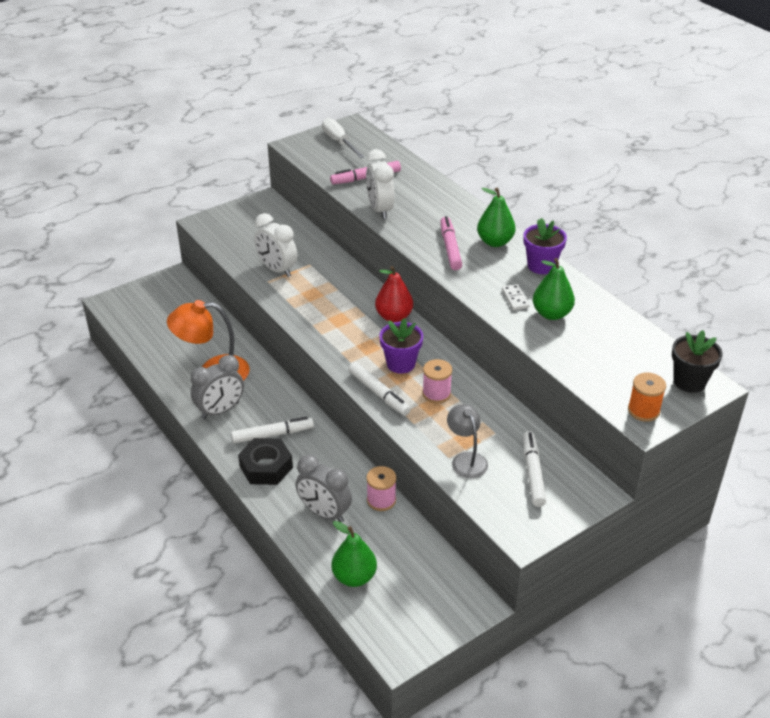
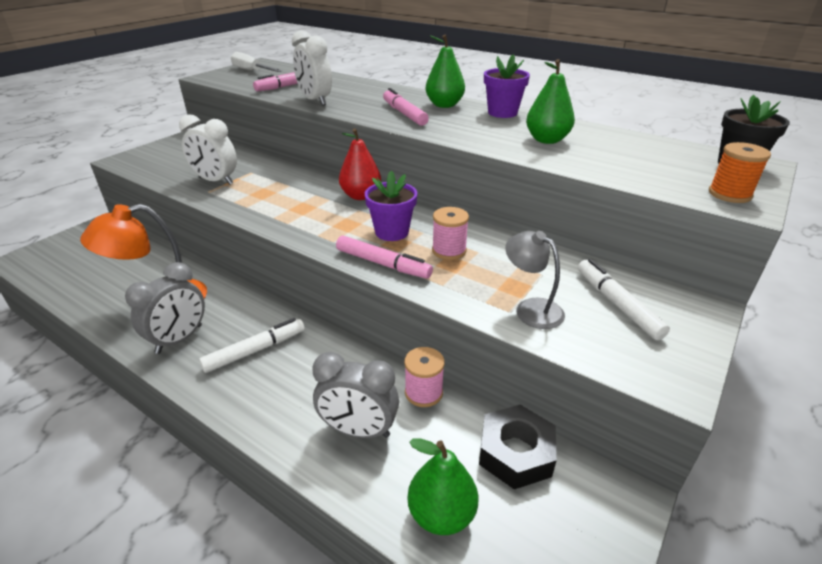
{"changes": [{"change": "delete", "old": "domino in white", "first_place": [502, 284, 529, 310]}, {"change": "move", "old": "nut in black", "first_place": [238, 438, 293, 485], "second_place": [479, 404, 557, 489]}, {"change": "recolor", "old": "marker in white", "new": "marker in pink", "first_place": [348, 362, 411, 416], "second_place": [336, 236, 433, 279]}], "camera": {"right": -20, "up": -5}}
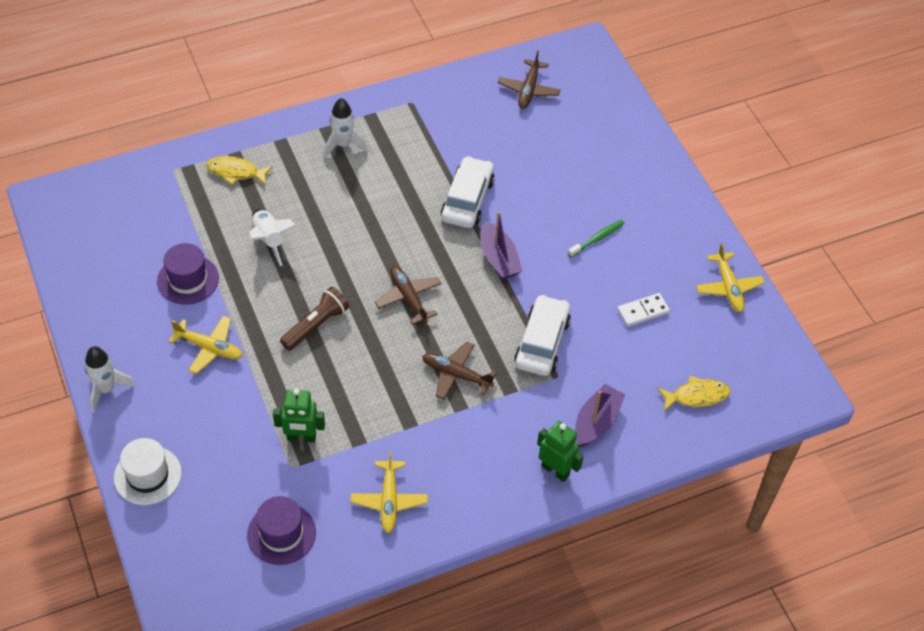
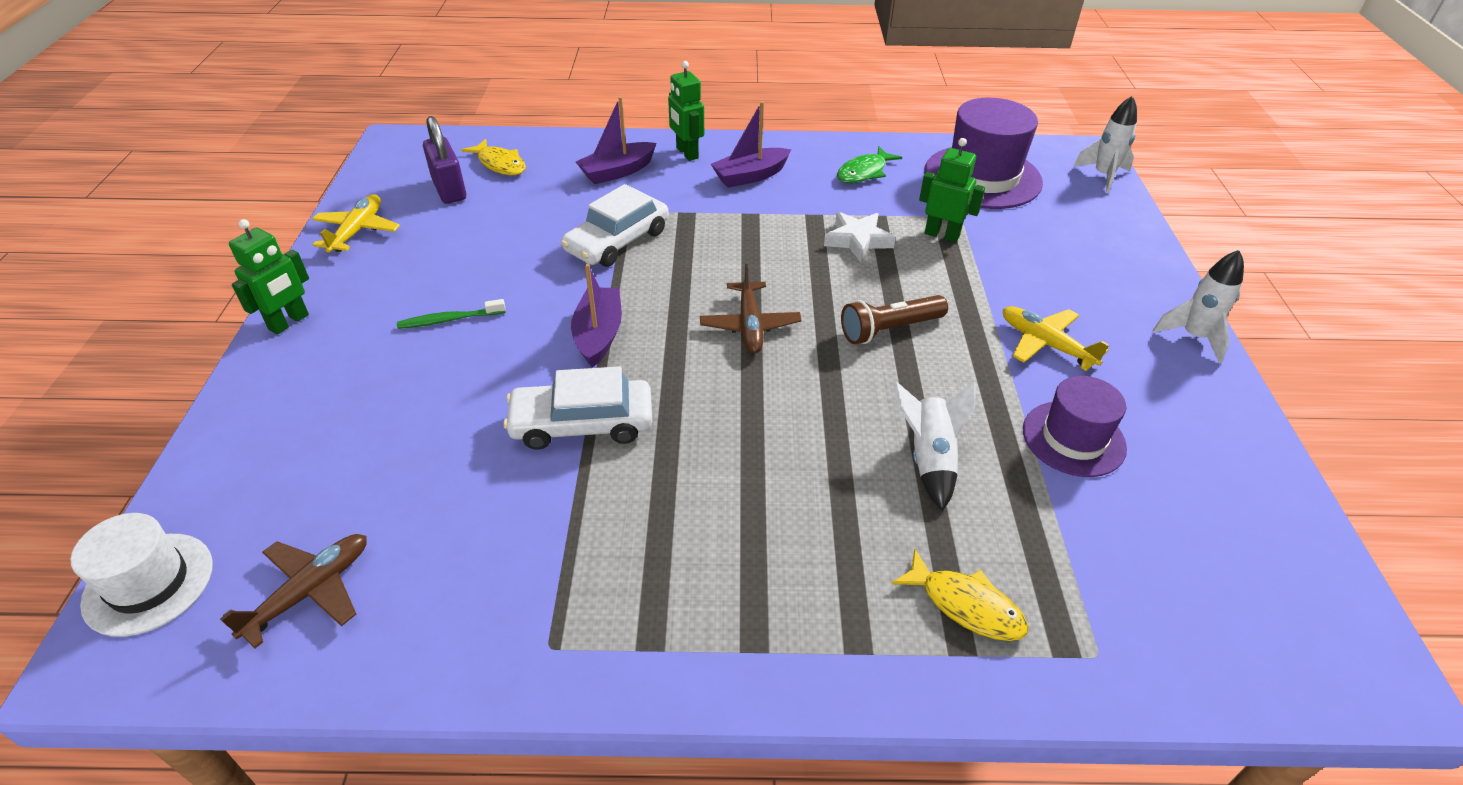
{"changes": [{"change": "delete", "old": "plane in brown", "first_place": [422, 341, 497, 400]}, {"change": "delete", "old": "domino in white", "first_place": [617, 293, 670, 327]}, {"change": "insert", "new": "robot in green", "second_place": [229, 219, 309, 334]}, {"change": "insert", "new": "padlock in purple", "second_place": [423, 116, 466, 204]}, {"change": "insert", "new": "boat in purple", "second_place": [711, 101, 791, 188]}, {"change": "insert", "new": "star in white", "second_place": [824, 212, 896, 262]}, {"change": "move", "old": "hat in white", "first_place": [114, 438, 182, 505], "second_place": [70, 513, 213, 637]}, {"change": "move", "old": "rocket in white", "first_place": [324, 98, 368, 158], "second_place": [1074, 96, 1137, 193]}, {"change": "replace", "old": "plane in yellow", "new": "fish in green", "first_place": [351, 450, 428, 533], "second_place": [837, 147, 902, 183]}, {"change": "rotate", "old": "car in white", "first_place": [441, 156, 495, 228], "second_place": [503, 366, 652, 450], "degrees": 45}, {"change": "rotate", "old": "fish in yellow", "first_place": [657, 376, 730, 411], "second_place": [461, 139, 526, 175], "degrees": -150}, {"change": "resize", "old": "hat in purple", "first_place": [247, 496, 316, 565], "second_place": [924, 98, 1043, 209], "factor": 1.62}], "camera": {"right": -155, "up": -10}}
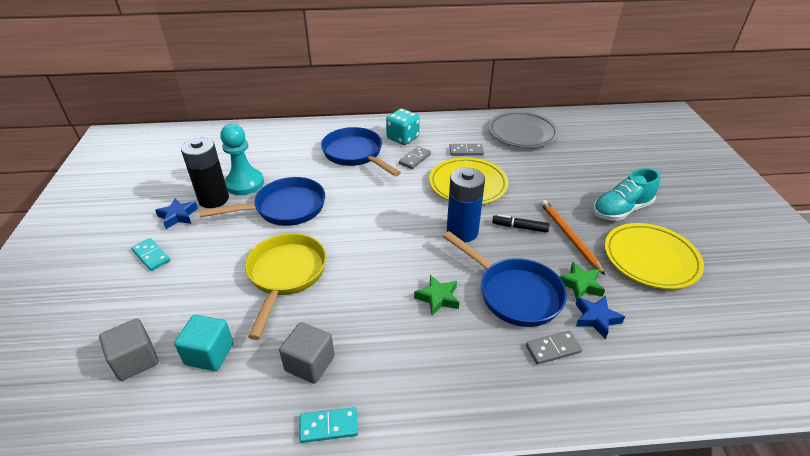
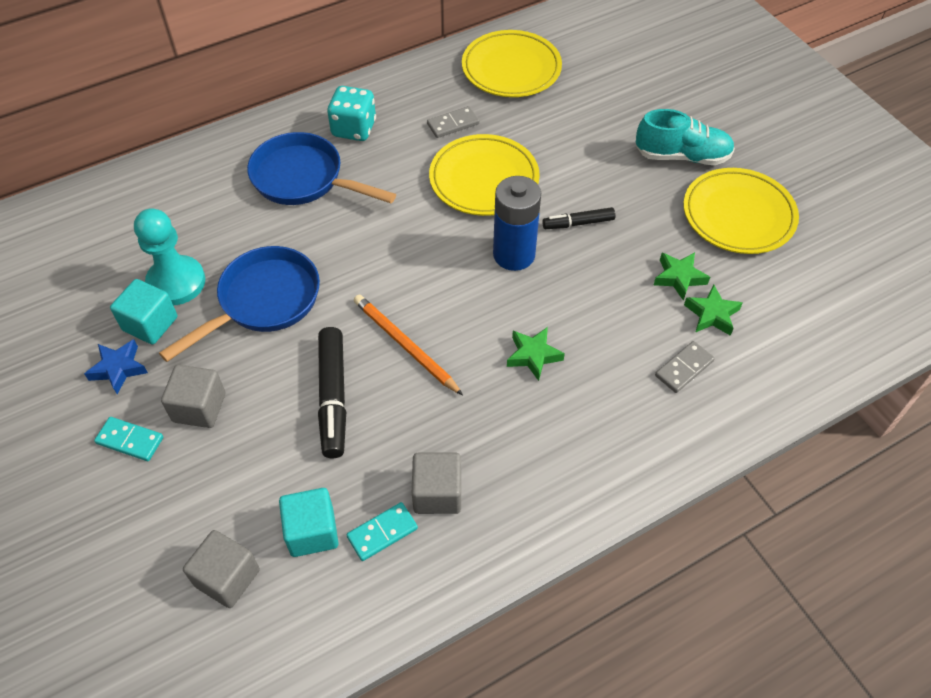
{"changes": [{"change": "delete", "old": "domino in grey", "first_place": [399, 146, 431, 169]}, {"change": "delete", "old": "pan in blue", "first_place": [443, 231, 567, 327]}, {"change": "insert", "new": "cube in grey", "second_place": [161, 365, 225, 428]}, {"change": "move", "old": "domino in turquoise", "first_place": [299, 407, 358, 443], "second_place": [346, 502, 418, 561]}, {"change": "move", "old": "pencil in orange", "first_place": [541, 200, 605, 275], "second_place": [354, 295, 463, 395]}, {"change": "replace", "old": "battery in black", "new": "cube in turquoise", "first_place": [181, 138, 229, 208], "second_place": [110, 279, 177, 345]}, {"change": "replace", "old": "pan in yellow", "new": "marker in black", "first_place": [245, 233, 326, 340], "second_place": [318, 327, 346, 458]}, {"change": "recolor", "old": "plate in grey", "new": "plate in yellow", "first_place": [488, 111, 559, 148], "second_place": [462, 30, 562, 97]}, {"change": "recolor", "old": "star in blue", "new": "star in green", "first_place": [576, 296, 625, 339], "second_place": [684, 285, 743, 336]}, {"change": "rotate", "old": "shoe in turquoise", "first_place": [593, 168, 660, 221], "second_place": [636, 109, 735, 165], "degrees": -120}], "camera": {"right": -25, "up": 15}}
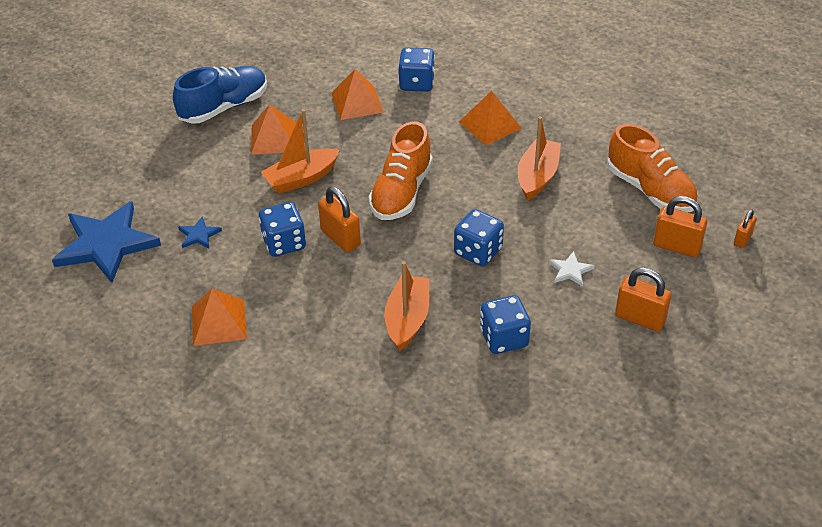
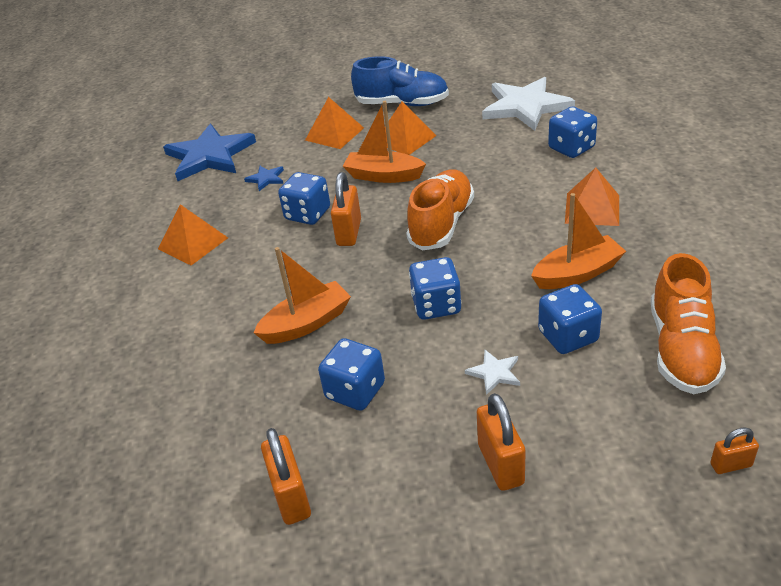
{"changes": [{"change": "insert", "new": "star in white", "second_place": [482, 77, 575, 131]}, {"change": "insert", "new": "dice in blue", "second_place": [538, 284, 602, 354]}, {"change": "move", "old": "pyramid in orange", "first_place": [331, 69, 384, 120], "second_place": [305, 97, 364, 149]}, {"change": "move", "old": "padlock in orange", "first_place": [653, 196, 707, 257], "second_place": [261, 428, 311, 525]}, {"change": "rotate", "old": "shoe in orange", "first_place": [369, 121, 433, 220], "second_place": [406, 169, 474, 250], "degrees": 135}], "camera": {"right": 50, "up": -5}}
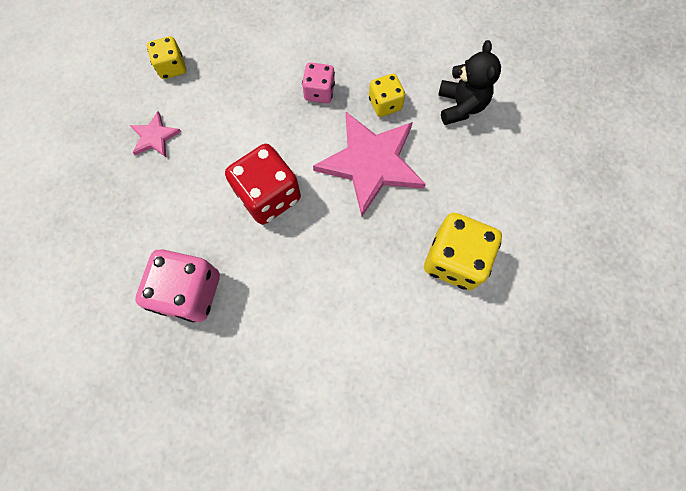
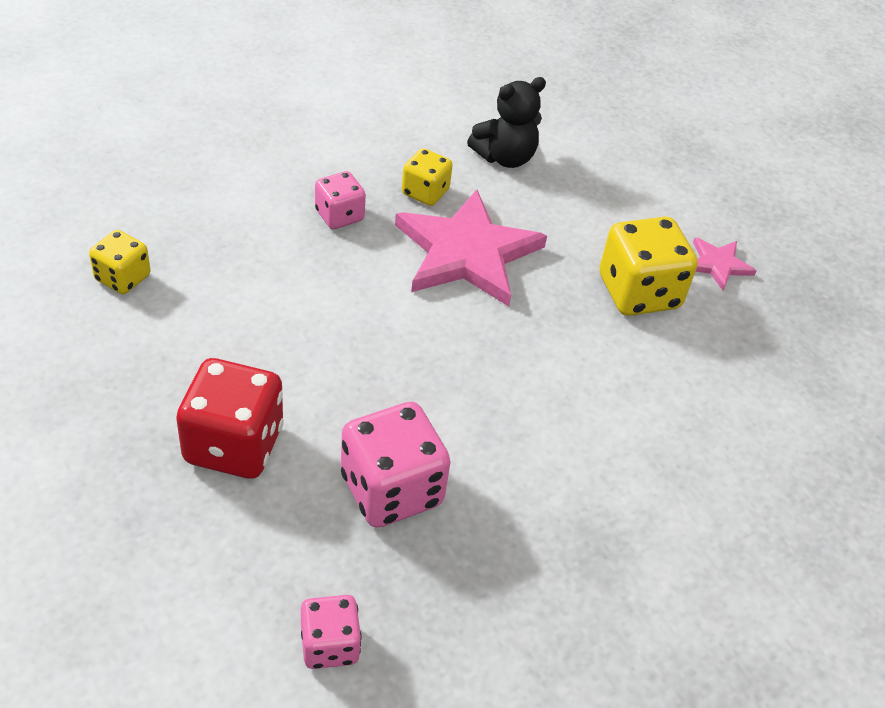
{"changes": [{"change": "insert", "new": "dice in pink", "second_place": [301, 595, 362, 669]}, {"change": "move", "old": "star in pink", "first_place": [130, 111, 181, 157], "second_place": [693, 237, 756, 291]}, {"change": "move", "old": "dice in red", "first_place": [225, 144, 301, 225], "second_place": [176, 358, 284, 479]}, {"change": "rotate", "old": "teddy bear in black", "first_place": [438, 40, 501, 125], "second_place": [467, 77, 546, 168], "degrees": 105}], "camera": {"right": -45, "up": -25}}
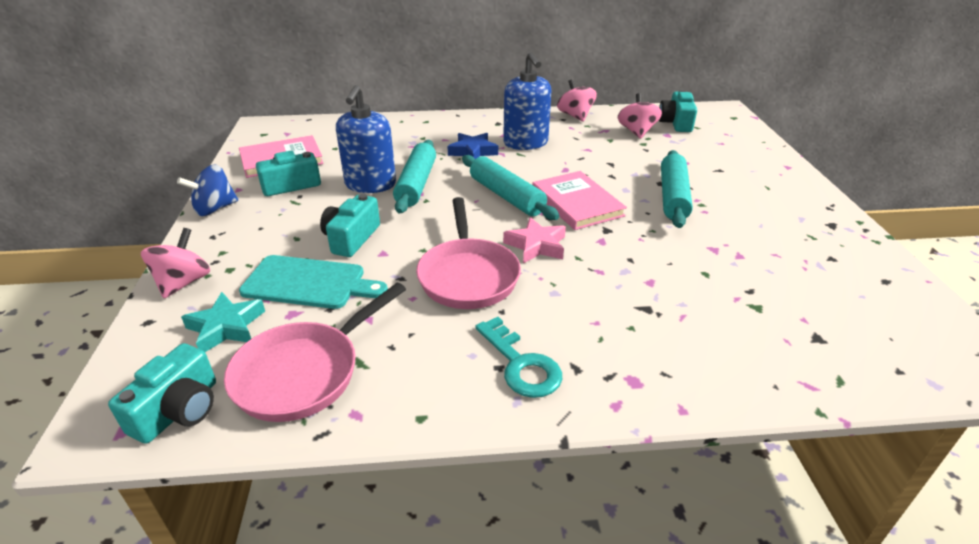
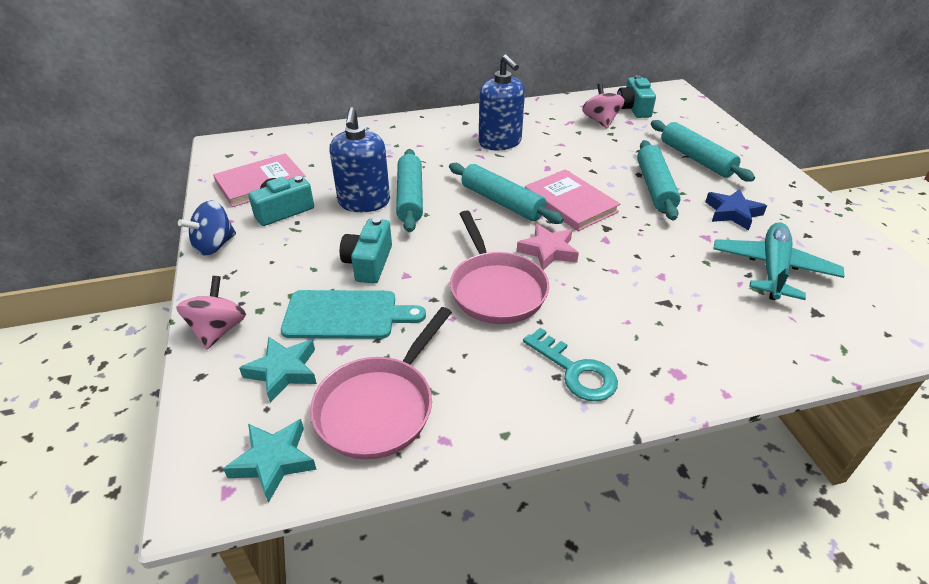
{"changes": [{"change": "delete", "old": "spinning top in pink", "first_place": [557, 79, 597, 122]}, {"change": "insert", "new": "rolling pin in turquoise", "second_place": [651, 120, 755, 182]}, {"change": "insert", "new": "plane in turquoise", "second_place": [714, 222, 845, 300]}, {"change": "move", "old": "star in blue", "first_place": [448, 133, 498, 159], "second_place": [706, 189, 767, 230]}, {"change": "replace", "old": "camera in turquoise", "new": "star in turquoise", "first_place": [108, 343, 216, 444], "second_place": [223, 419, 317, 503]}], "camera": {"right": -10, "up": 5}}
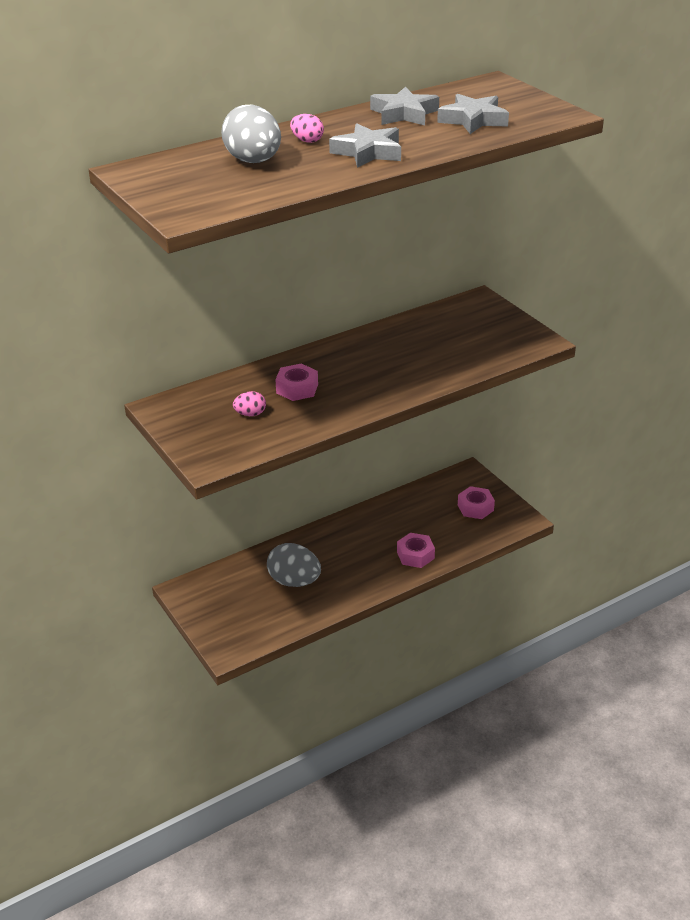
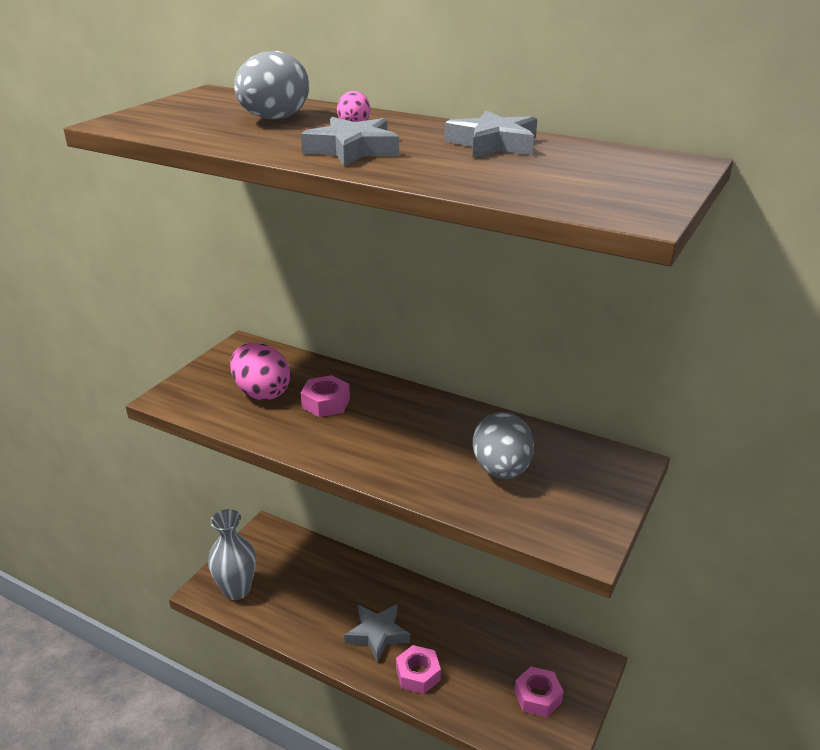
{"changes": [{"change": "insert", "new": "vase in grey", "second_place": [208, 509, 256, 600]}, {"change": "move", "old": "egg in grey", "first_place": [267, 543, 321, 587], "second_place": [473, 412, 534, 479]}, {"change": "move", "old": "star in grey", "first_place": [437, 94, 509, 134], "second_place": [344, 604, 410, 663]}, {"change": "resize", "old": "egg in pink", "first_place": [233, 391, 266, 416], "second_place": [230, 343, 291, 400], "factor": 1.97}], "camera": {"right": 60, "up": -5}}
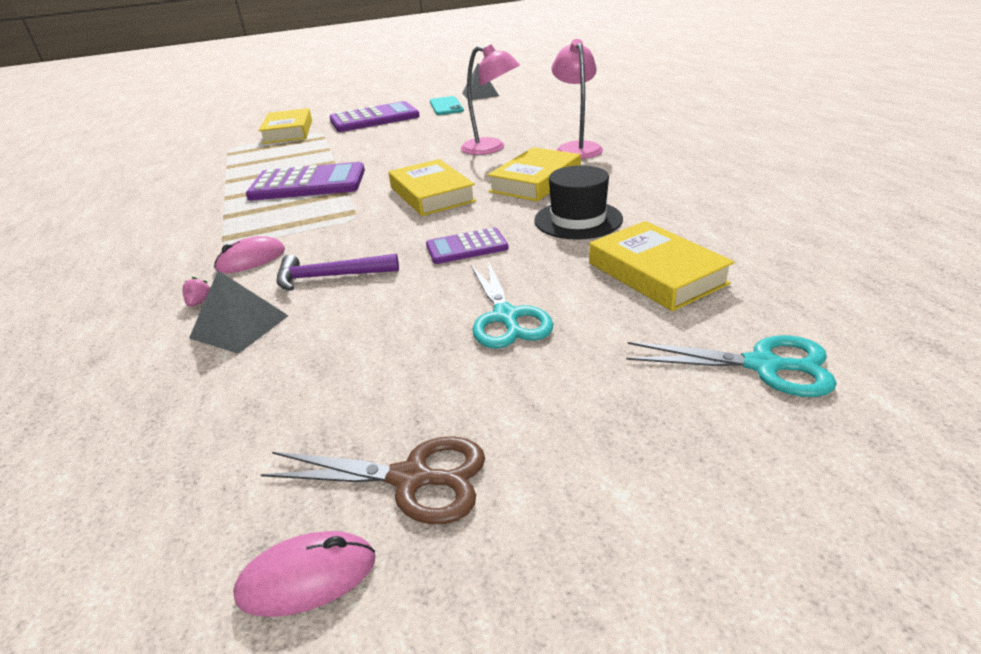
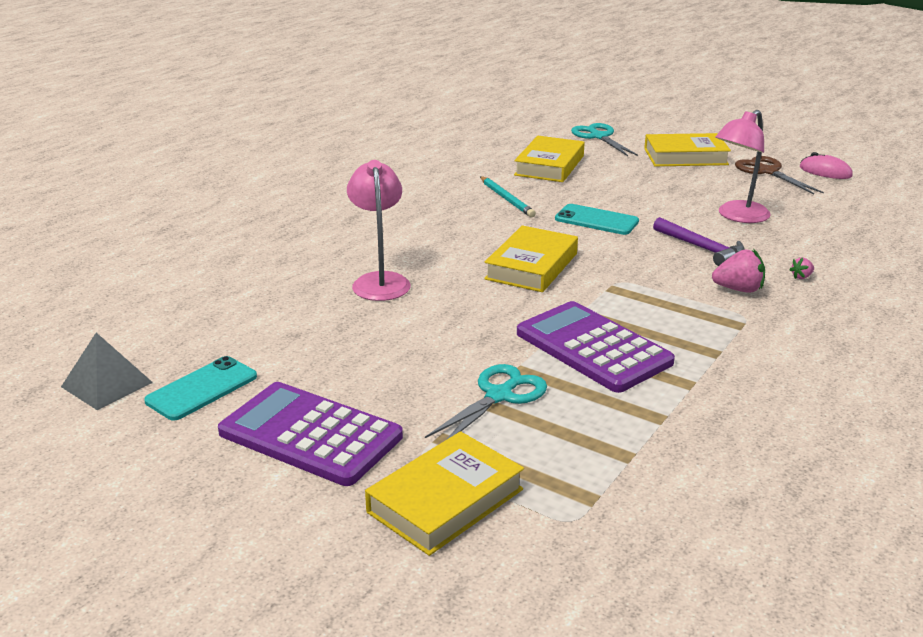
{"changes": [{"change": "delete", "old": "pyramid in grey", "first_place": [189, 271, 288, 354]}, {"change": "move", "old": "scissors in turquoise", "first_place": [471, 261, 553, 348], "second_place": [425, 364, 547, 440]}, {"change": "move", "old": "book in yellow", "first_place": [487, 147, 581, 202], "second_place": [644, 133, 731, 166]}, {"change": "move", "old": "lamp in pink", "first_place": [552, 39, 603, 159], "second_place": [715, 110, 771, 223]}, {"change": "replace", "old": "mouse in pink", "new": "strawberry in pink", "first_place": [214, 236, 285, 273], "second_place": [712, 249, 765, 293]}, {"change": "replace", "old": "calculator in purple", "new": "phone in turquoise", "first_place": [426, 227, 509, 264], "second_place": [555, 204, 639, 235]}, {"change": "replace", "old": "hat in black", "new": "pencil in turquoise", "first_place": [534, 165, 623, 240], "second_place": [480, 176, 536, 217]}], "camera": {"right": -130, "up": -5}}
